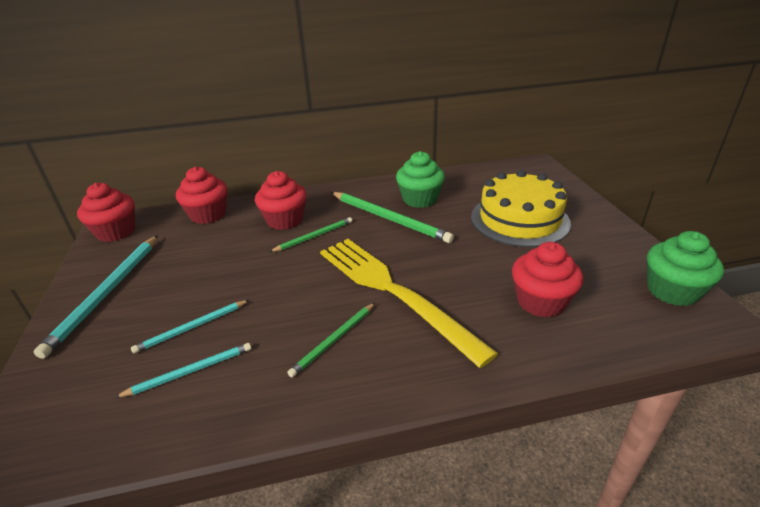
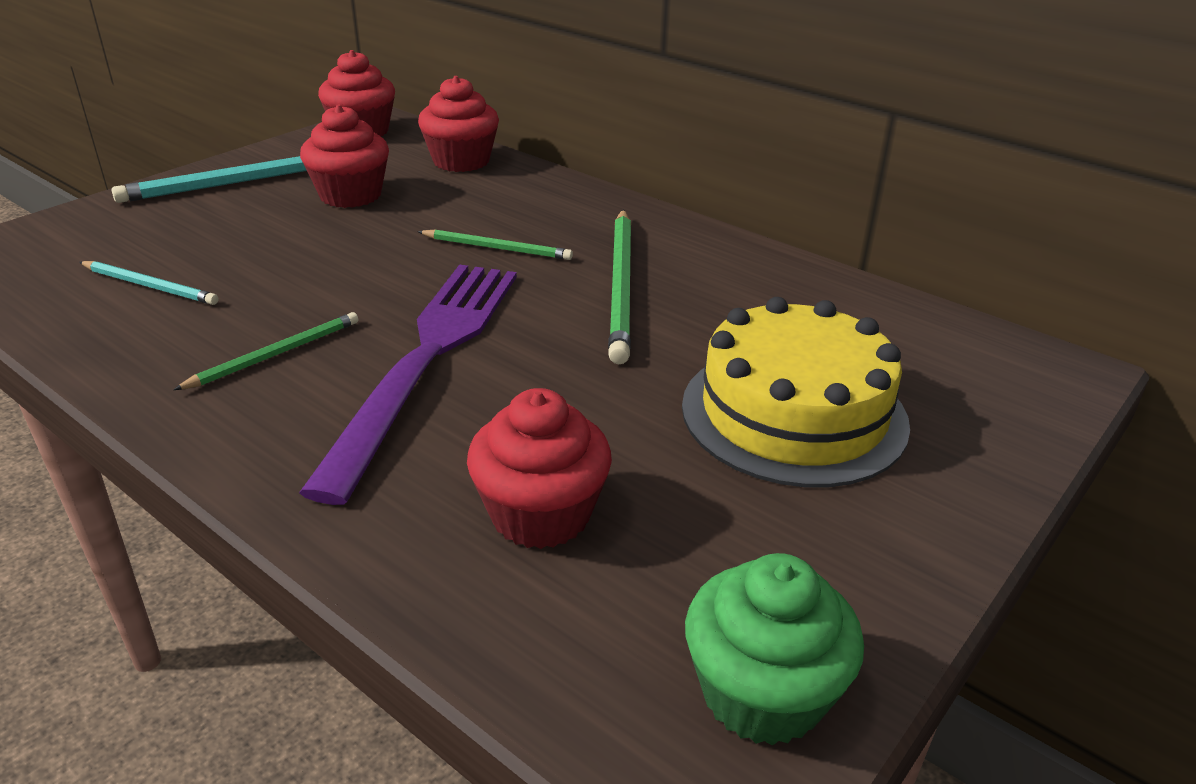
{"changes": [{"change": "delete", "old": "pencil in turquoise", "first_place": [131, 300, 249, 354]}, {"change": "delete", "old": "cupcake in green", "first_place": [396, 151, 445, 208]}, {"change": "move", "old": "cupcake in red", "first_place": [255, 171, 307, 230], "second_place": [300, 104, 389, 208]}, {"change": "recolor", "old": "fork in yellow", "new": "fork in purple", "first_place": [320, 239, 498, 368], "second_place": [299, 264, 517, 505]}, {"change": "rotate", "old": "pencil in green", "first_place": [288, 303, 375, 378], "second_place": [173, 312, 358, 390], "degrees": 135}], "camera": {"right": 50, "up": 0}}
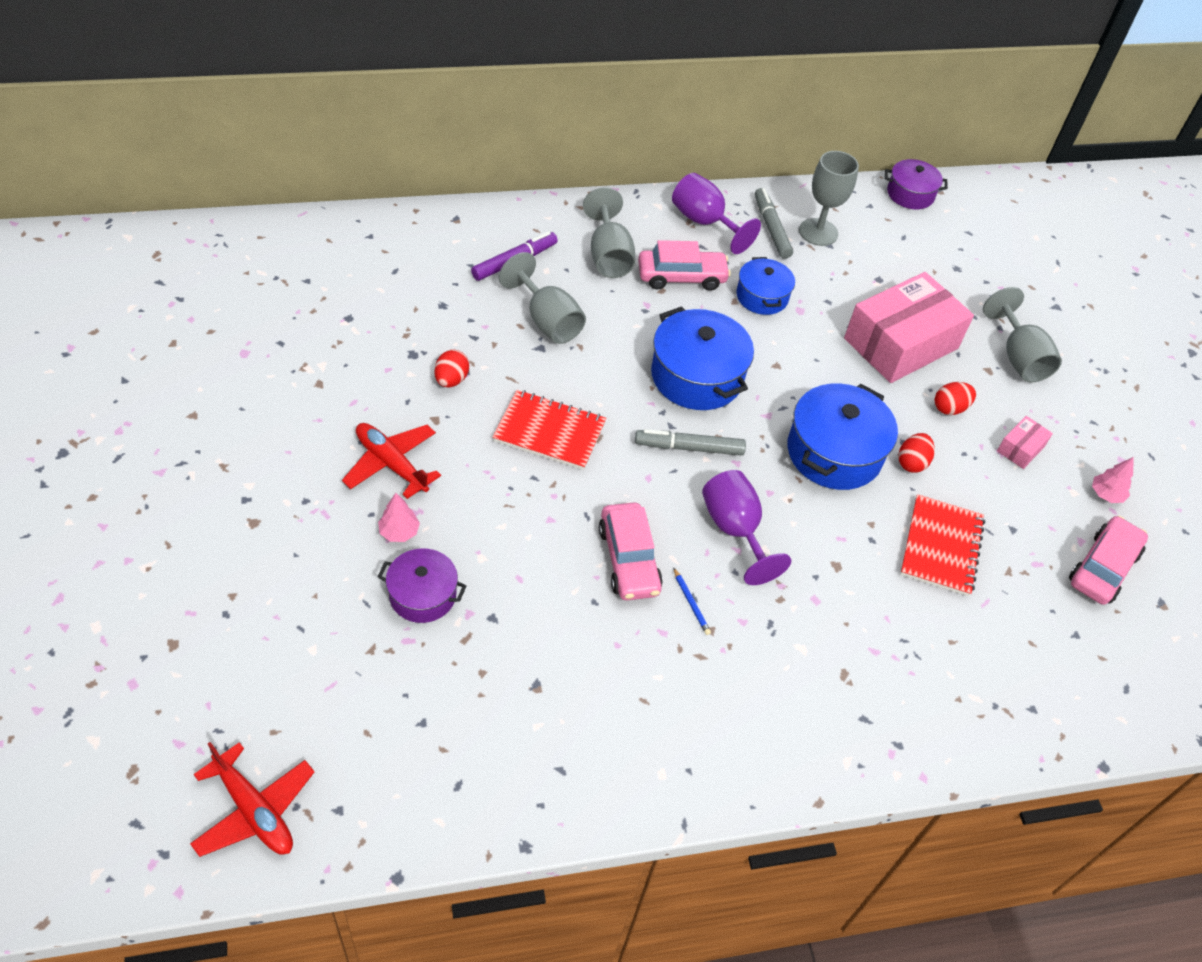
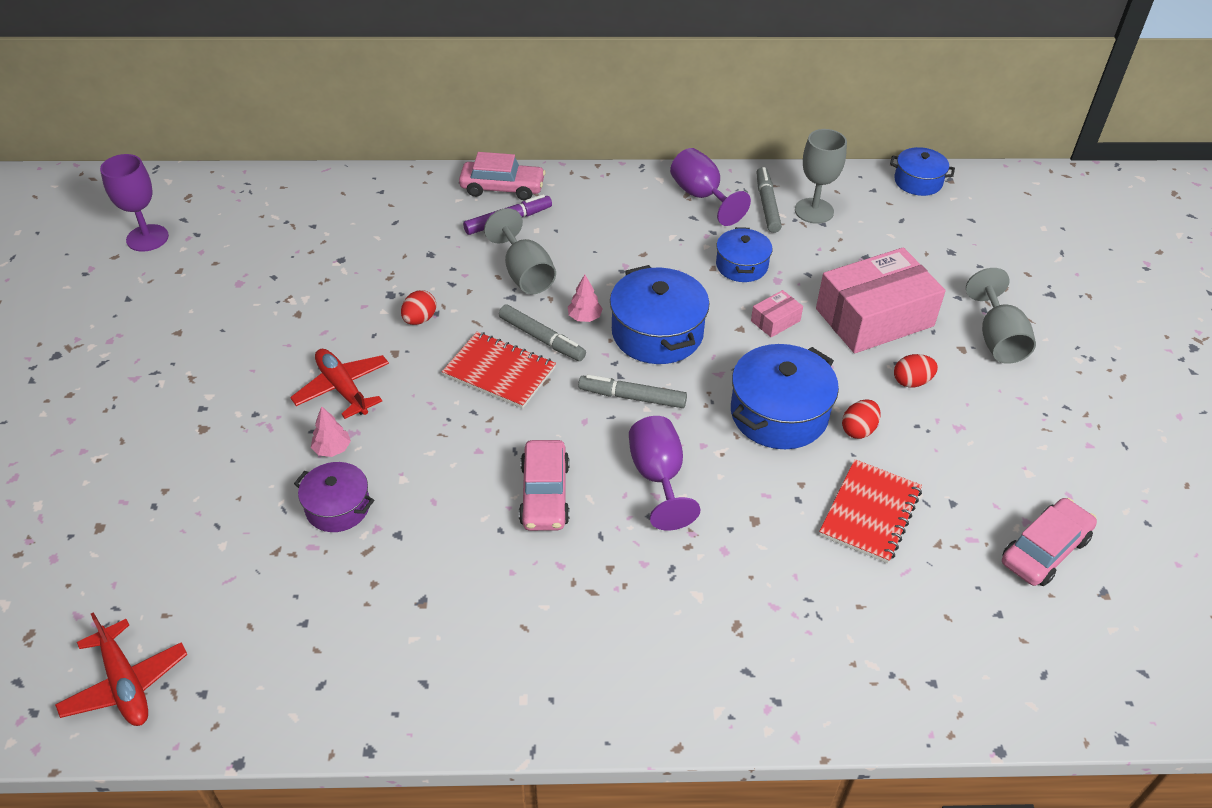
{"changes": [{"change": "delete", "old": "goblet in grey", "first_place": [583, 187, 635, 278]}, {"change": "delete", "old": "pencil in blue", "first_place": [673, 567, 711, 635]}, {"change": "insert", "new": "goblet in purple", "second_place": [100, 154, 169, 252]}, {"change": "insert", "new": "marker in grey", "second_place": [499, 305, 586, 361]}, {"change": "move", "old": "car in pink", "first_place": [638, 240, 731, 291], "second_place": [459, 152, 546, 200]}, {"change": "move", "old": "box in pink", "first_place": [997, 416, 1053, 469], "second_place": [751, 290, 803, 337]}, {"change": "move", "old": "tree in pink", "first_place": [1092, 457, 1134, 503], "second_place": [568, 275, 603, 322]}, {"change": "recolor", "old": "pot in purple", "new": "pot in blue", "first_place": [885, 159, 948, 210], "second_place": [890, 147, 955, 196]}], "camera": {"right": 15, "up": -5}}
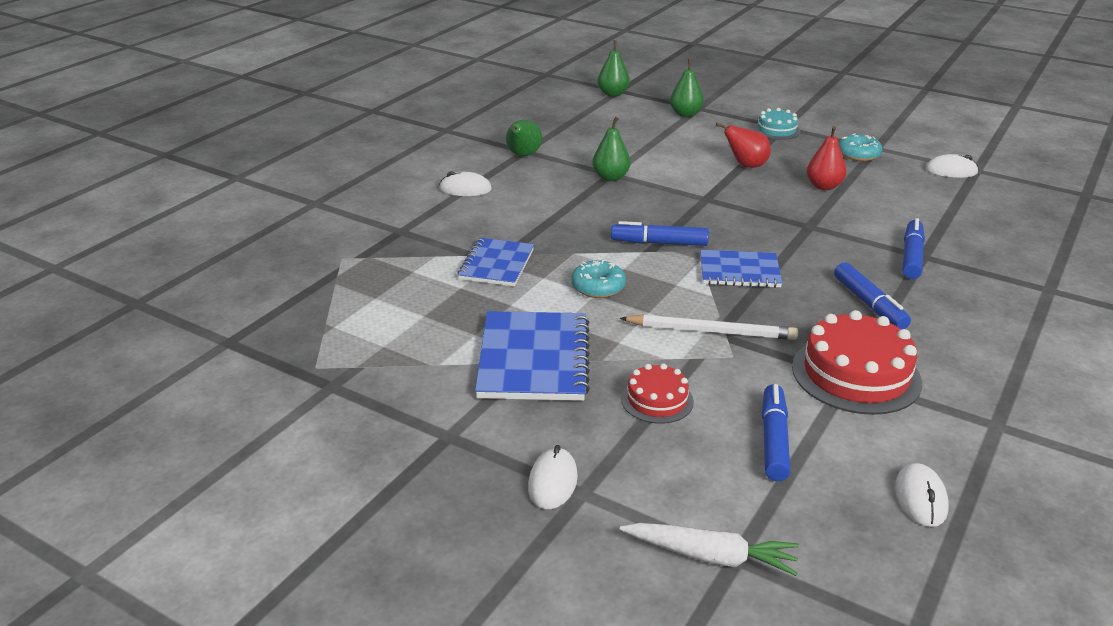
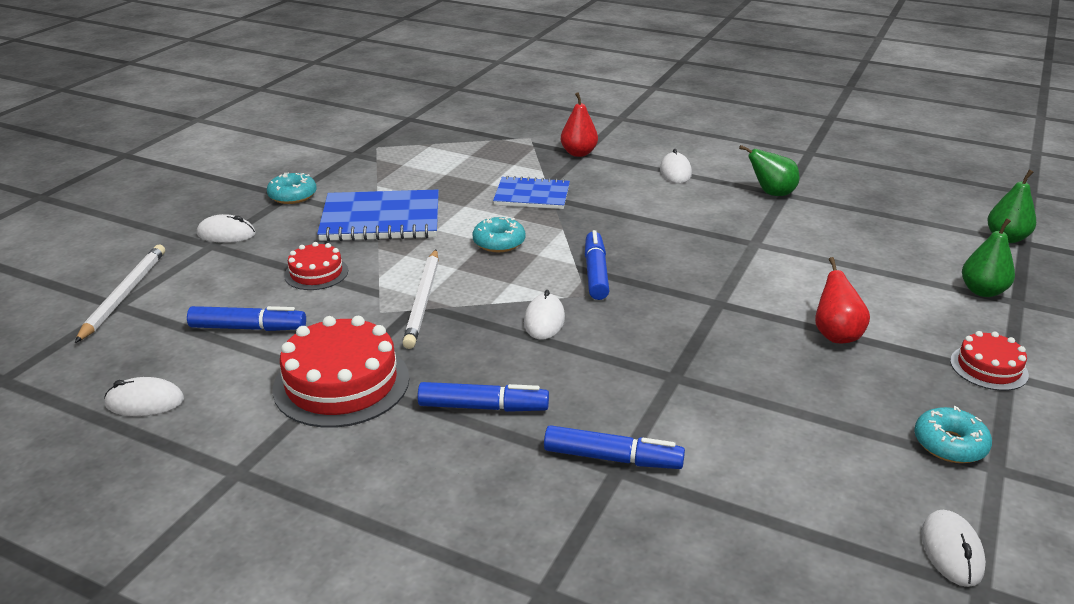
{"changes": [{"change": "delete", "old": "pear in green", "first_place": [592, 117, 630, 181]}, {"change": "insert", "new": "donut in turquoise", "second_place": [267, 173, 317, 204]}, {"change": "move", "old": "pear in red", "first_place": [807, 126, 846, 190], "second_place": [561, 92, 598, 157]}, {"change": "replace", "old": "carrot in white", "new": "pencil in white", "first_place": [620, 523, 799, 576], "second_place": [75, 244, 165, 343]}, {"change": "replace", "old": "notebook in blue", "new": "mouse in white", "first_place": [700, 250, 782, 288], "second_place": [524, 290, 565, 340]}, {"change": "recolor", "old": "cake in turquoise", "new": "cake in red", "first_place": [754, 108, 801, 140], "second_place": [950, 331, 1029, 391]}, {"change": "rotate", "old": "marker in blue", "first_place": [834, 263, 911, 329], "second_place": [417, 382, 549, 412], "degrees": -150}], "camera": {"right": 85, "up": 0}}
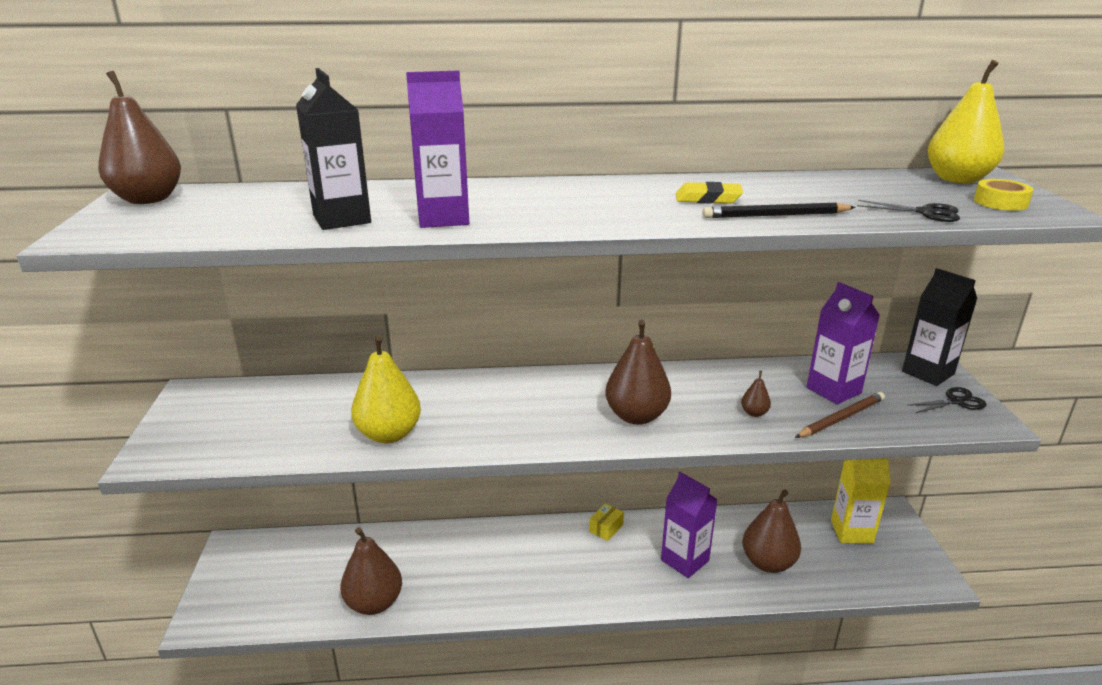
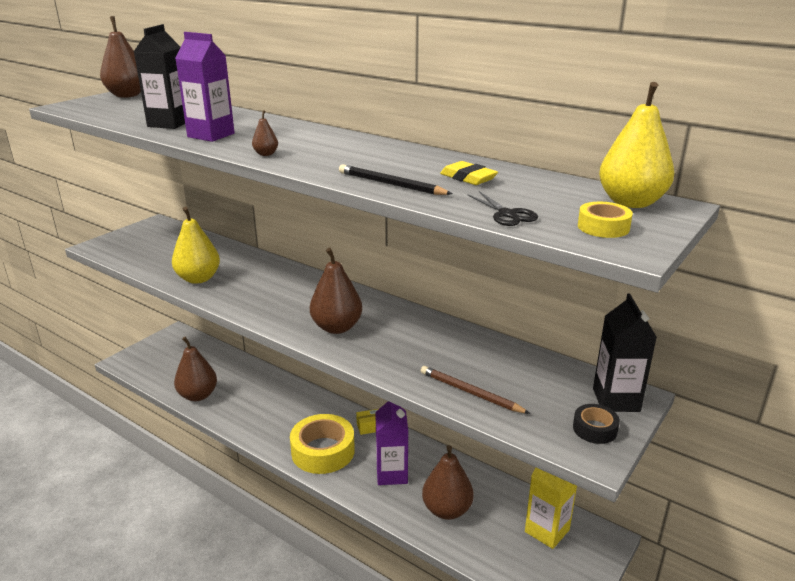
{"changes": [{"change": "delete", "old": "carton in purple", "first_place": [807, 282, 880, 404]}, {"change": "insert", "new": "tape in yellow", "second_place": [290, 414, 355, 474]}, {"change": "move", "old": "eraser in yellow", "first_place": [676, 182, 743, 203], "second_place": [440, 161, 498, 185]}, {"change": "move", "old": "pear in brown", "first_place": [741, 371, 771, 417], "second_place": [252, 110, 278, 156]}, {"change": "replace", "old": "scissors in black", "new": "tape in black", "first_place": [907, 387, 986, 413], "second_place": [573, 404, 620, 444]}, {"change": "rotate", "old": "pencil in brown", "first_place": [795, 392, 885, 438], "second_place": [421, 366, 530, 414], "degrees": -150}], "camera": {"right": 40, "up": 0}}
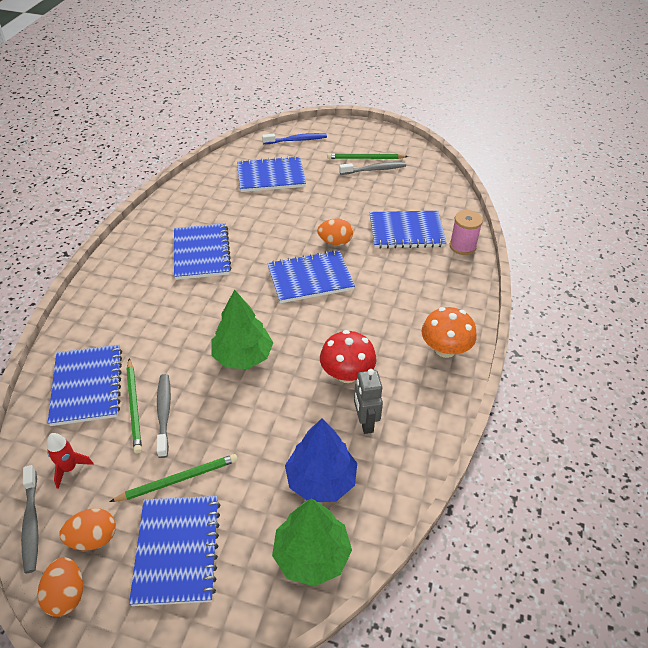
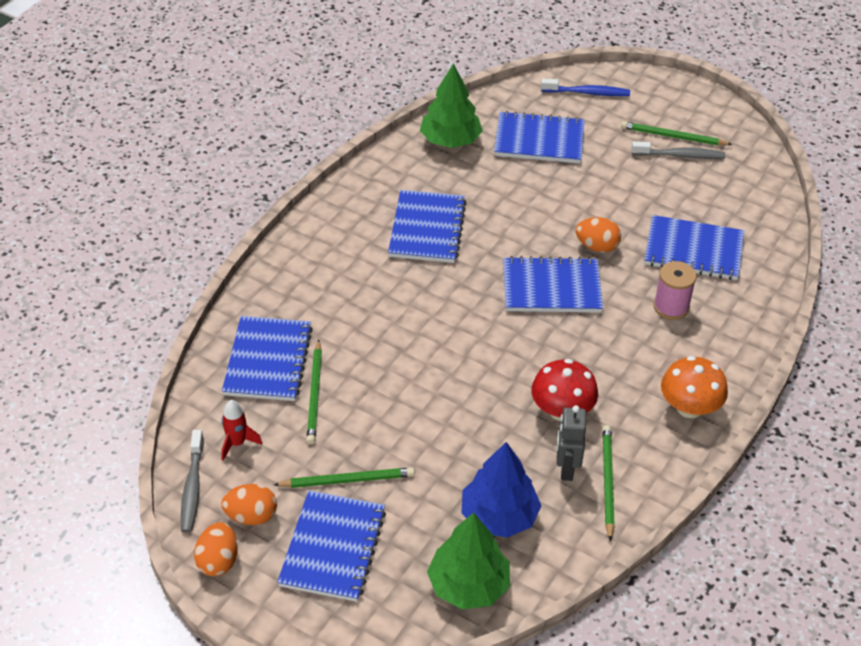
{"changes": [{"change": "delete", "old": "toothbrush in grey", "first_place": [157, 374, 171, 458]}, {"change": "insert", "new": "pencil in green", "second_place": [602, 425, 615, 542]}, {"change": "move", "old": "tree in green", "first_place": [212, 290, 273, 369], "second_place": [420, 63, 483, 148]}, {"change": "move", "old": "spool in pink", "first_place": [450, 210, 483, 255], "second_place": [654, 261, 697, 320]}], "camera": {"right": 15, "up": 0}}
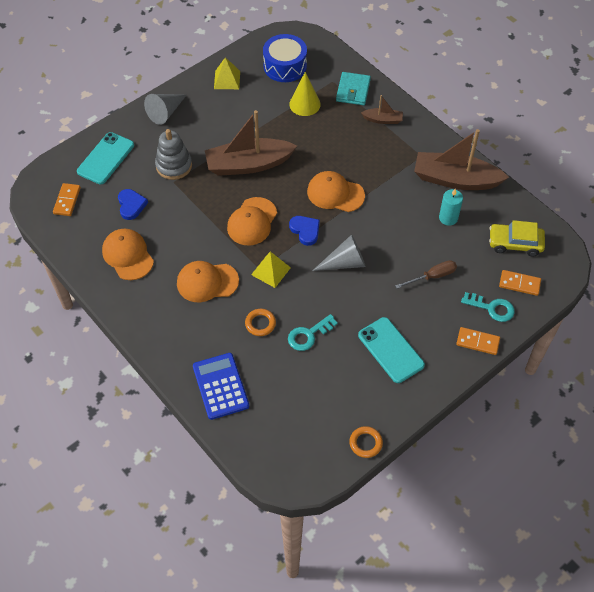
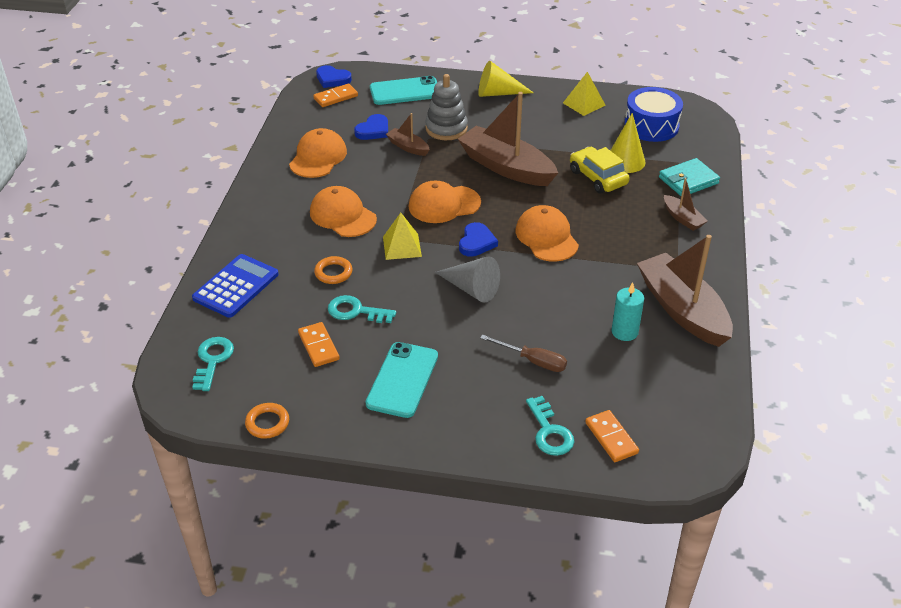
{"changes": [{"change": "insert", "new": "key in turquoise", "second_place": [192, 337, 234, 391]}, {"change": "insert", "new": "heart in blue", "second_place": [316, 65, 352, 88]}, {"change": "insert", "new": "boat in brown", "second_place": [386, 113, 430, 156]}, {"change": "move", "old": "domino in orange", "first_place": [456, 327, 500, 355], "second_place": [298, 322, 340, 367]}, {"change": "move", "old": "car in yellow", "first_place": [489, 220, 545, 257], "second_place": [570, 147, 630, 193]}, {"change": "recolor", "old": "cone in grey", "new": "cone in yellow", "first_place": [144, 94, 186, 125], "second_place": [478, 61, 534, 97]}], "camera": {"right": 50, "up": -15}}
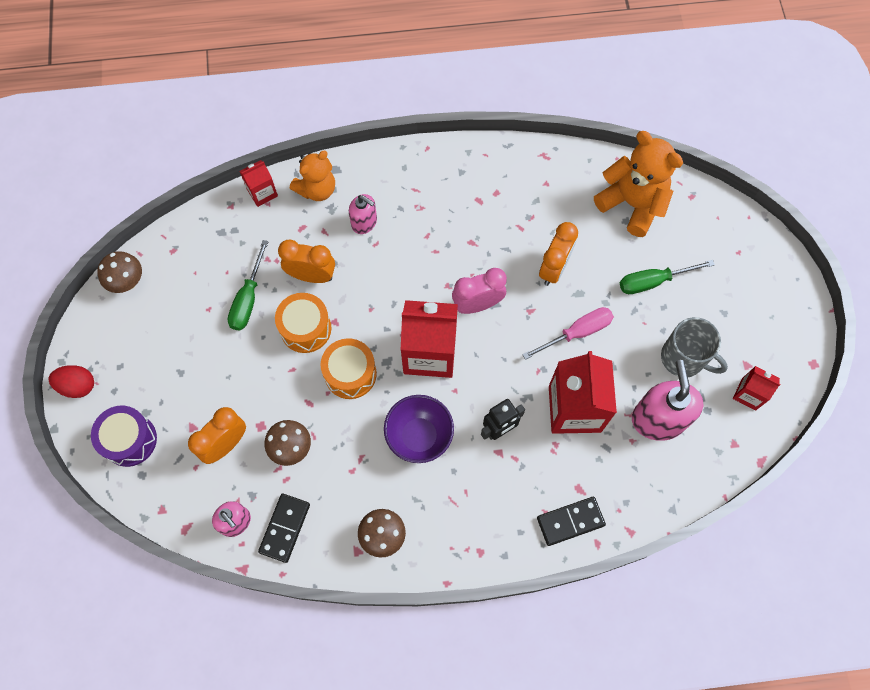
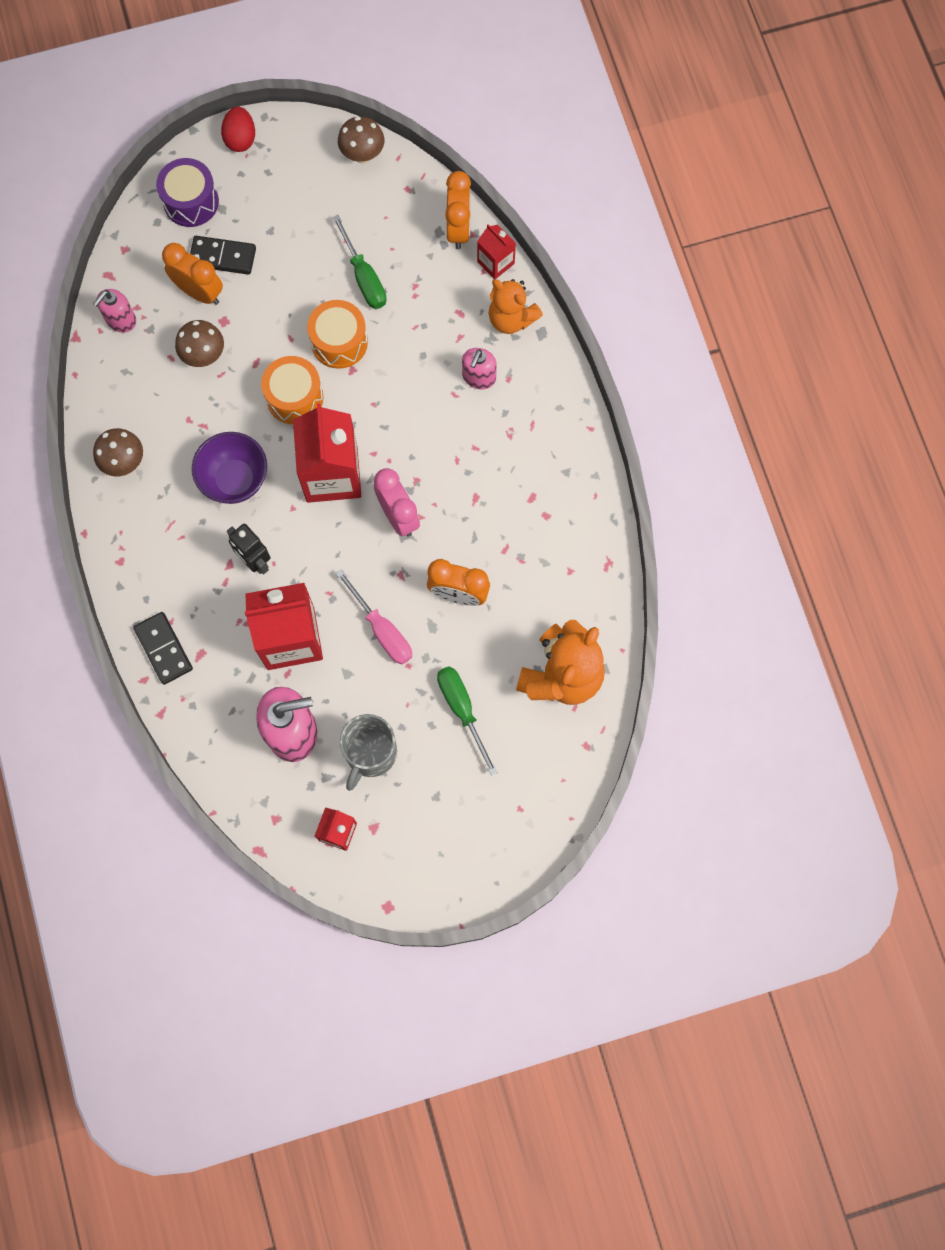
{"changes": [{"change": "move", "old": "domino in black", "first_place": [258, 494, 310, 563], "second_place": [190, 236, 256, 275]}, {"change": "move", "old": "clock in orange", "first_place": [278, 239, 335, 283], "second_place": [445, 171, 471, 250]}, {"change": "rotate", "old": "screwdriver in green", "first_place": [227, 240, 269, 330], "second_place": [332, 215, 387, 309], "degrees": -120}], "camera": {"right": 80, "up": 5}}
